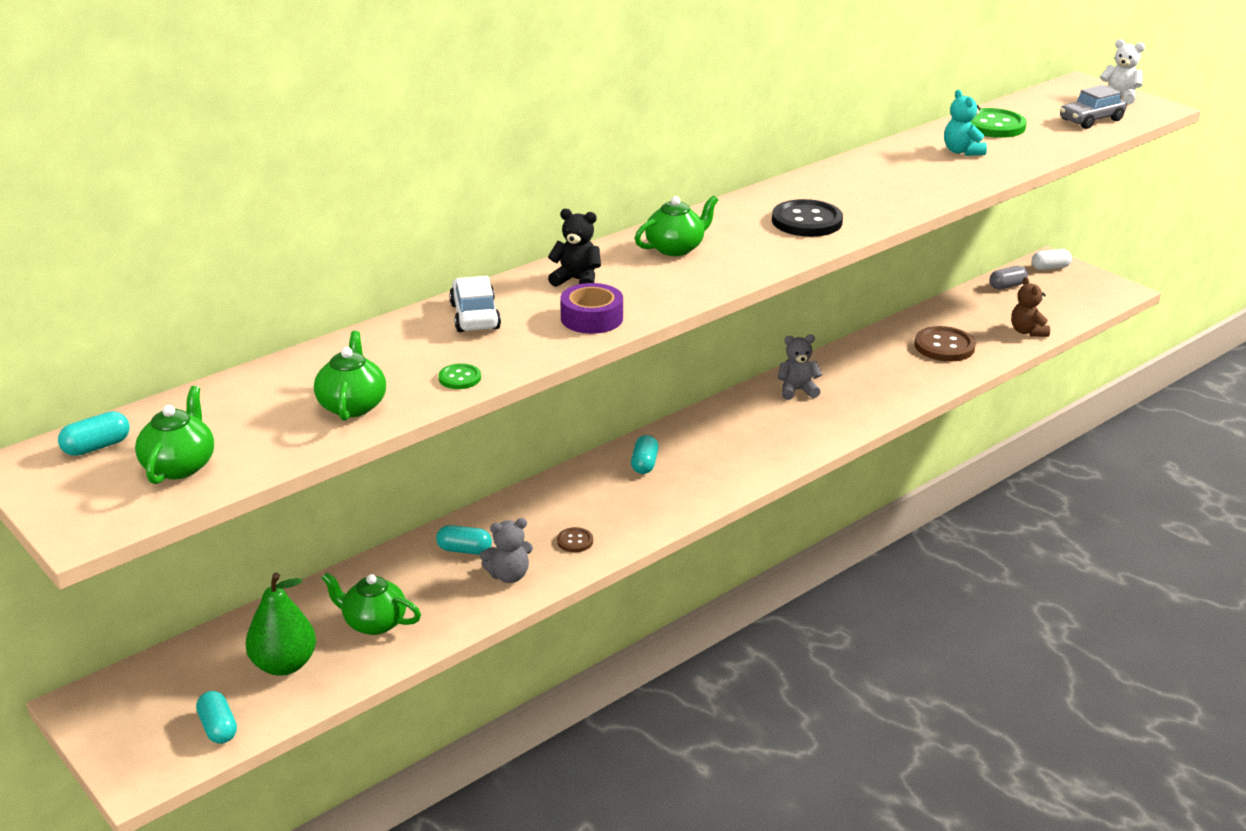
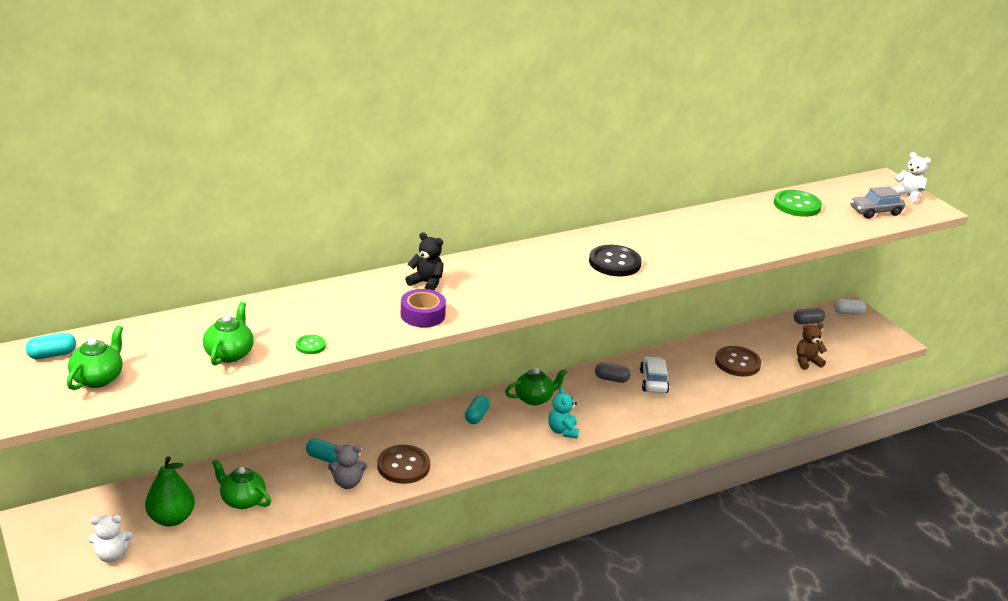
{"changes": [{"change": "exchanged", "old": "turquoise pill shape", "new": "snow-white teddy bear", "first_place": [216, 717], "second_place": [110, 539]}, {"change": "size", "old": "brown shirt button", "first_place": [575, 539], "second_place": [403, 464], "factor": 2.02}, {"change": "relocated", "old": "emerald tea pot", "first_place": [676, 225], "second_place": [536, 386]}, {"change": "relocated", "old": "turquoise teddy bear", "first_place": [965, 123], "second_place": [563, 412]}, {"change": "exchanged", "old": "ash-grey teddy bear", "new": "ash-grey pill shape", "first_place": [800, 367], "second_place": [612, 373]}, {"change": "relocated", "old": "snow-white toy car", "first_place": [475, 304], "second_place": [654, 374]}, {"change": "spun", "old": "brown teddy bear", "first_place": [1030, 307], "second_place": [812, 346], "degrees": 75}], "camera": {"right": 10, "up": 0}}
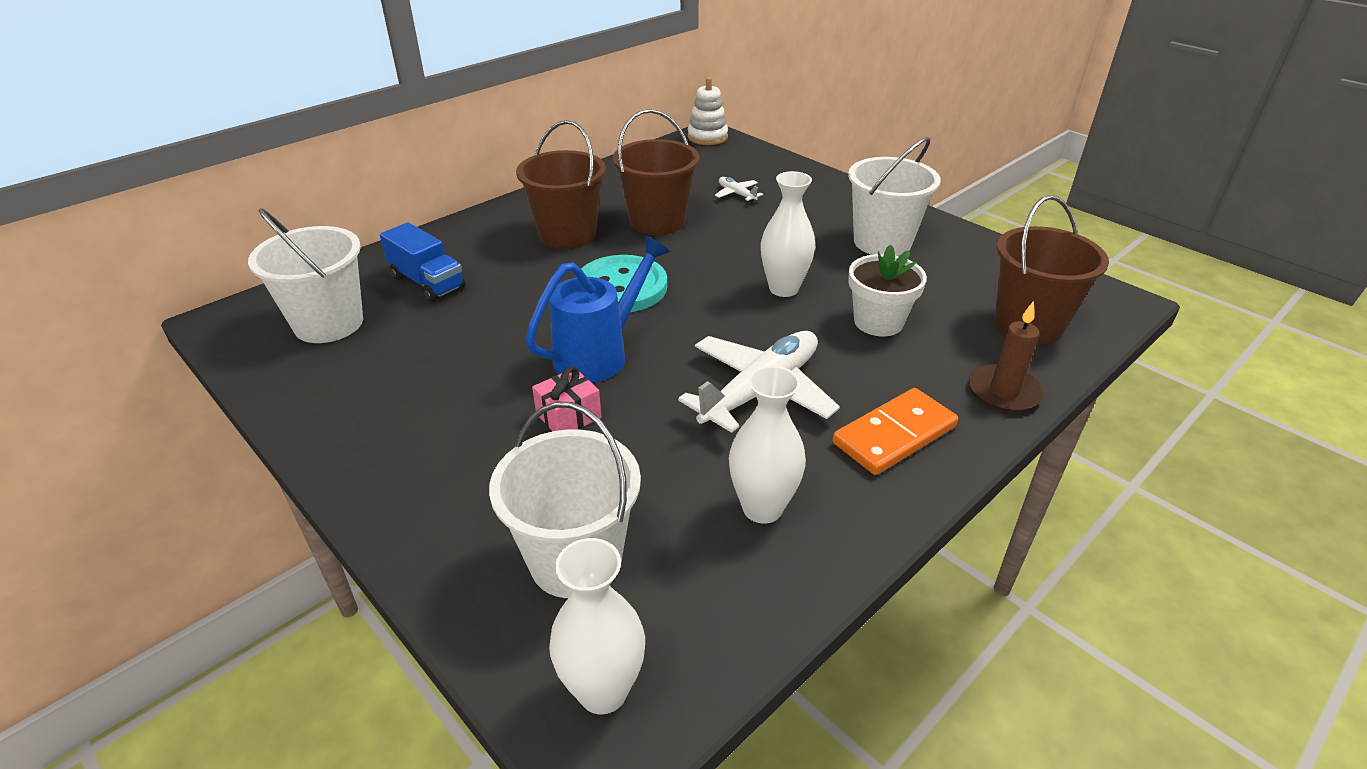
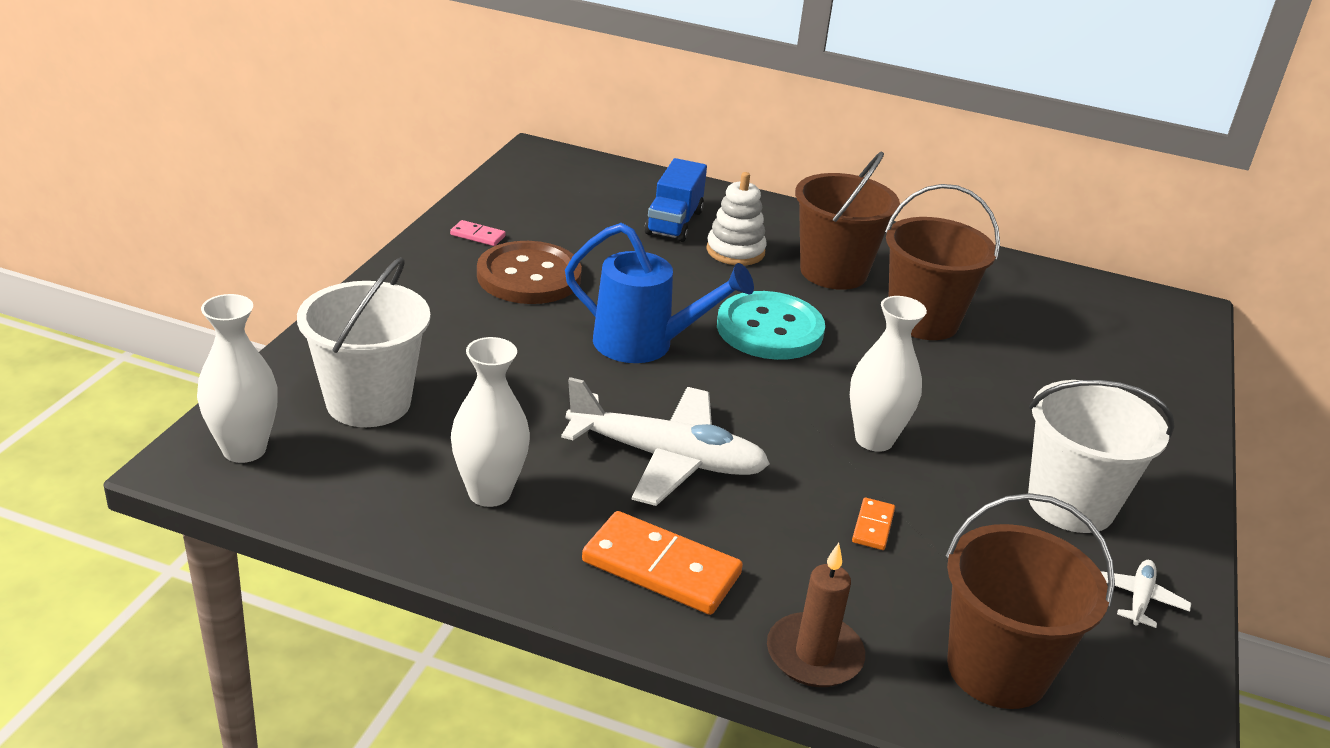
{"changes": [{"change": "appeared", "new": "rose-pink domino piece", "second_place": [478, 233]}, {"change": "appeared", "new": "brown shirt button", "second_place": [529, 272]}, {"change": "relocated", "old": "snow-white stacking toy", "first_place": [708, 111], "second_place": [736, 219]}, {"change": "exchanged", "old": "snow-white flower pot", "new": "orange domino piece", "first_place": [887, 290], "second_place": [873, 524]}, {"change": "relocated", "old": "snow-white aeroplane", "first_place": [739, 189], "second_place": [1146, 594]}, {"change": "missing", "old": "snow-white pail", "first_place": [305, 275]}, {"change": "missing", "old": "rose-pink gift", "first_place": [566, 398]}], "camera": {"right": 60, "up": -5}}
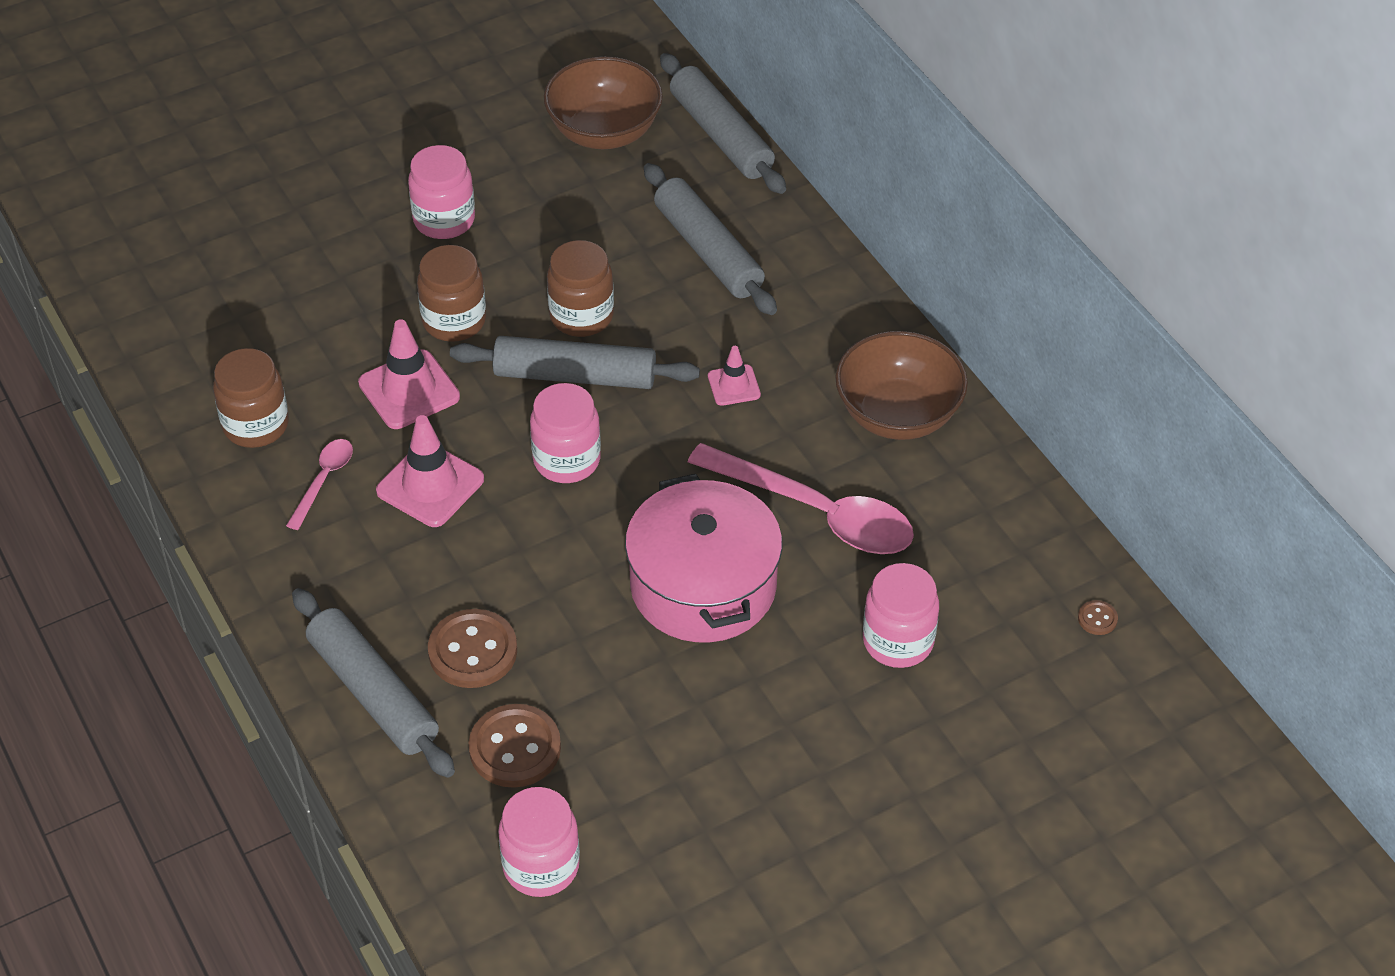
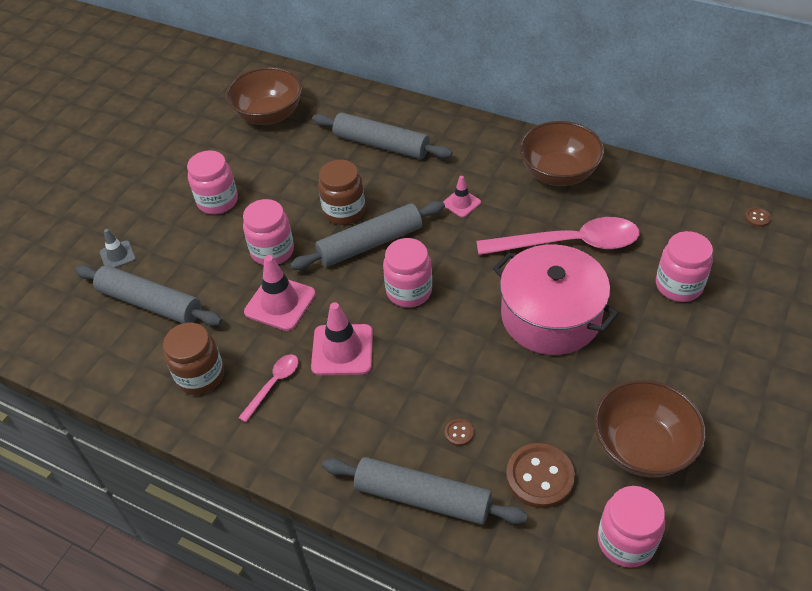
{"changes": [{"change": "relocated", "old": "ash-grey pastry roller", "first_place": [723, 123], "second_place": [149, 295]}, {"change": "appeared", "new": "ash-grey traffic cone", "second_place": [118, 248]}, {"change": "spun", "old": "rose-pink spoon", "first_place": [319, 484], "second_place": [268, 388], "degrees": 45}, {"change": "colour", "old": "brown jar", "new": "rose-pink jar", "first_place": [451, 293], "second_place": [268, 232]}, {"change": "size", "old": "brown shirt button", "first_place": [472, 648], "second_place": [459, 432], "factor": 0.45}, {"change": "appeared", "new": "brown bowl", "second_place": [650, 429]}], "camera": {"right": -30, "up": 0}}
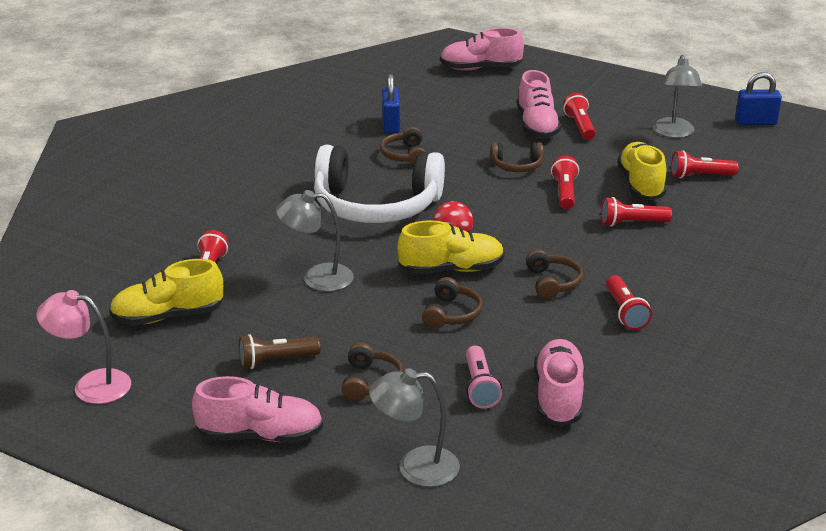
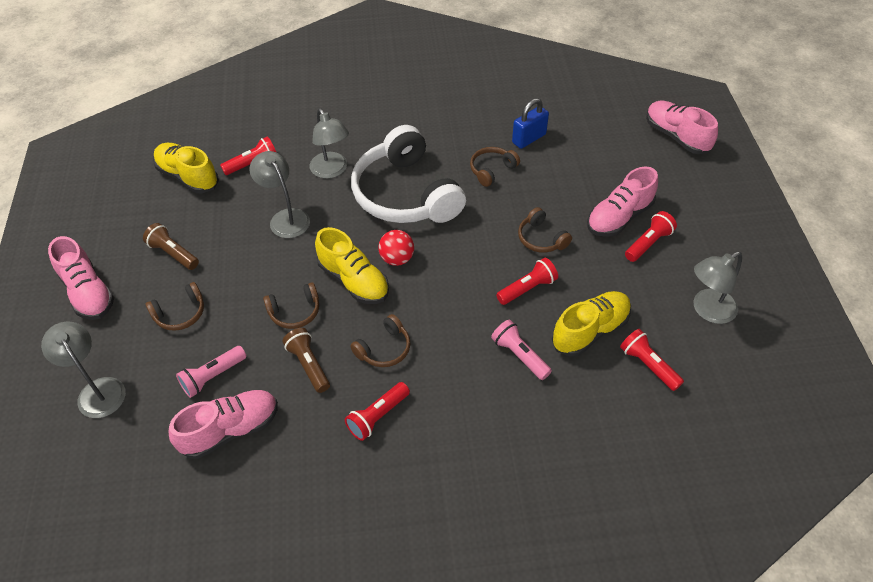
{"changes": [{"change": "appeared", "new": "brown flashlight", "second_place": [306, 360]}, {"change": "appeared", "new": "ash-grey reading lamp", "second_place": [329, 143]}, {"change": "colour", "old": "scarlet flashlight", "new": "rose-pink flashlight", "first_place": [636, 212], "second_place": [521, 350]}, {"change": "missing", "old": "rose-pink reading lamp", "first_place": [83, 347]}, {"change": "missing", "old": "blue lock", "first_place": [758, 98]}], "camera": {"right": 55, "up": 20}}
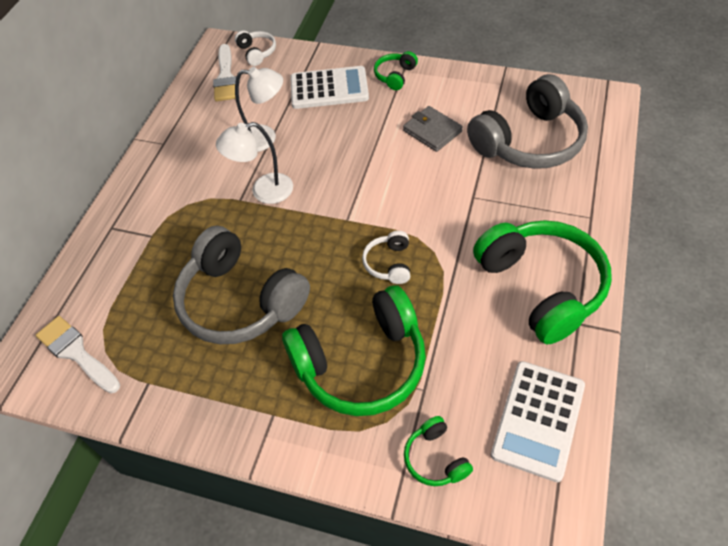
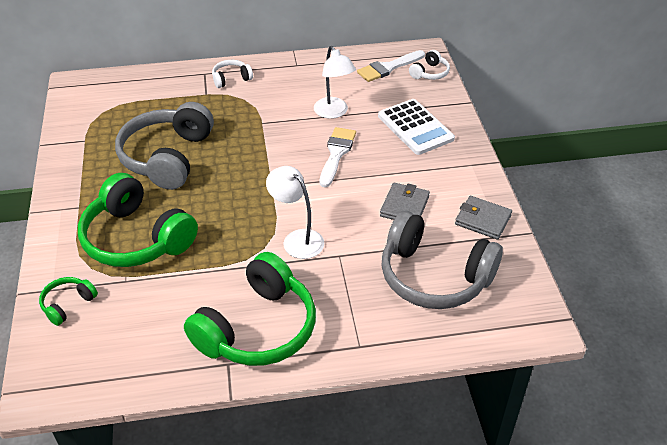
{"changes": [{"change": "relocated", "old": "snow-white over-ear headphones", "first_place": [386, 257], "second_place": [232, 74]}, {"change": "relocated", "old": "snow-white reading lamp", "first_place": [254, 163], "second_place": [295, 212]}, {"change": "relocated", "old": "snow-white paintbrush", "first_place": [78, 355], "second_place": [338, 157]}, {"change": "appeared", "new": "ash-grey wallet", "second_place": [483, 218]}, {"change": "missing", "old": "emerald over-ear headphones", "first_place": [396, 70]}, {"change": "missing", "old": "snow-white pocket calculator", "first_place": [538, 421]}], "camera": {"right": 60, "up": -10}}
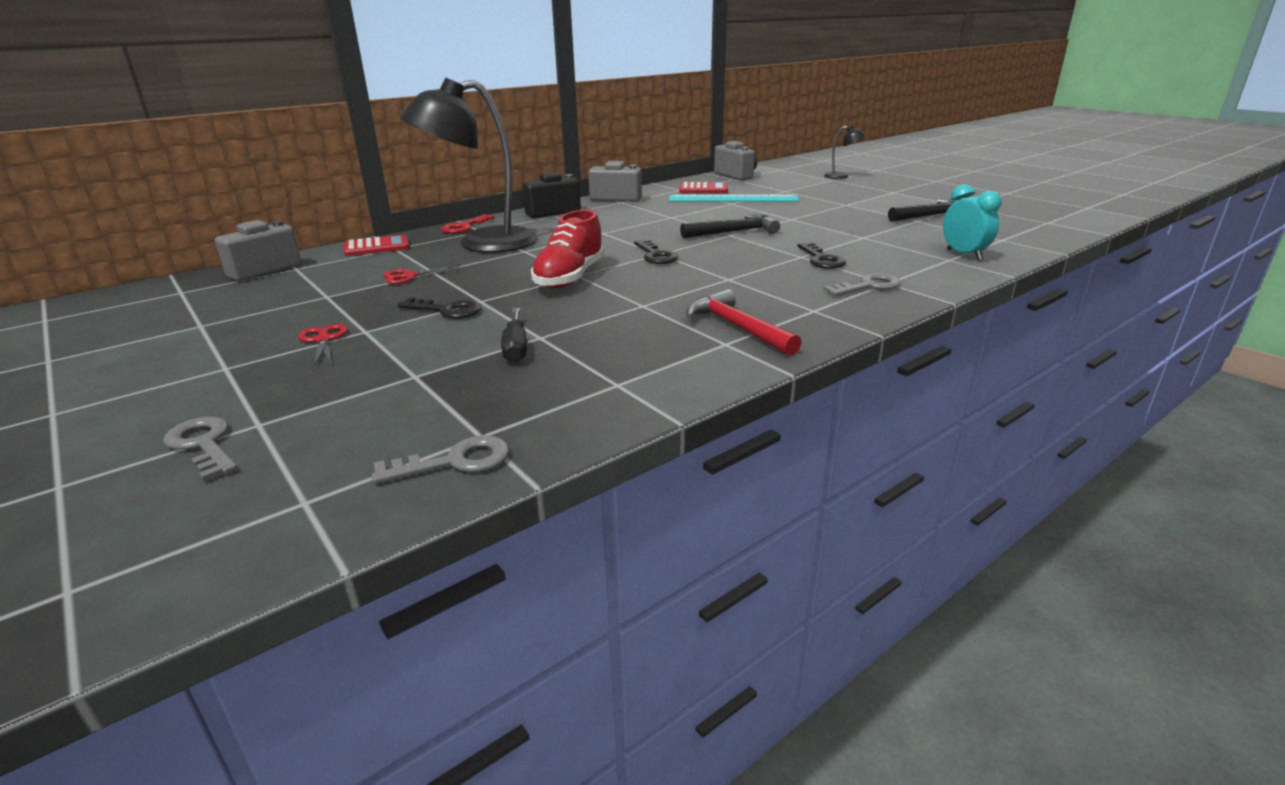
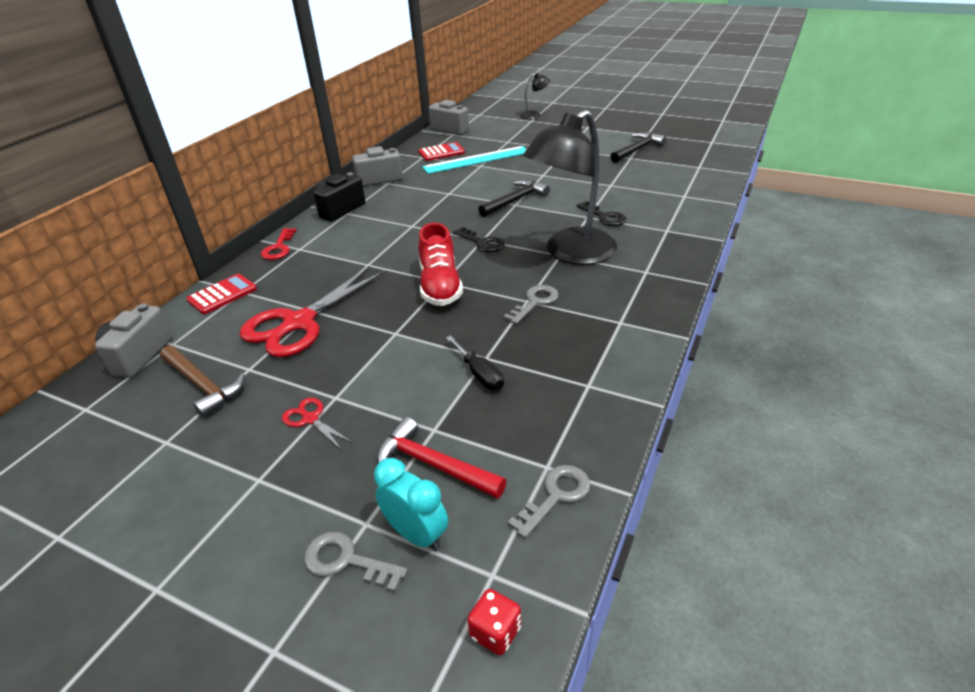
{"changes": [{"change": "appeared", "new": "brown claw hammer", "second_place": [202, 382]}, {"change": "size", "old": "scarlet pair of scissors", "first_place": [423, 274], "second_place": [312, 311], "factor": 2.32}, {"change": "relocated", "old": "turquoise alarm clock", "first_place": [972, 222], "second_place": [411, 504]}, {"change": "relocated", "old": "scarlet claw hammer", "first_place": [744, 322], "second_place": [442, 458]}, {"change": "appeared", "new": "scarlet dice", "second_place": [494, 622]}, {"change": "relocated", "old": "ash-grey key", "first_place": [862, 284], "second_place": [531, 304]}, {"change": "relocated", "old": "jet-black reading lamp", "first_place": [468, 165], "second_place": [570, 187]}, {"change": "missing", "old": "jet-black key", "first_place": [439, 308]}], "camera": {"right": -25, "up": 10}}
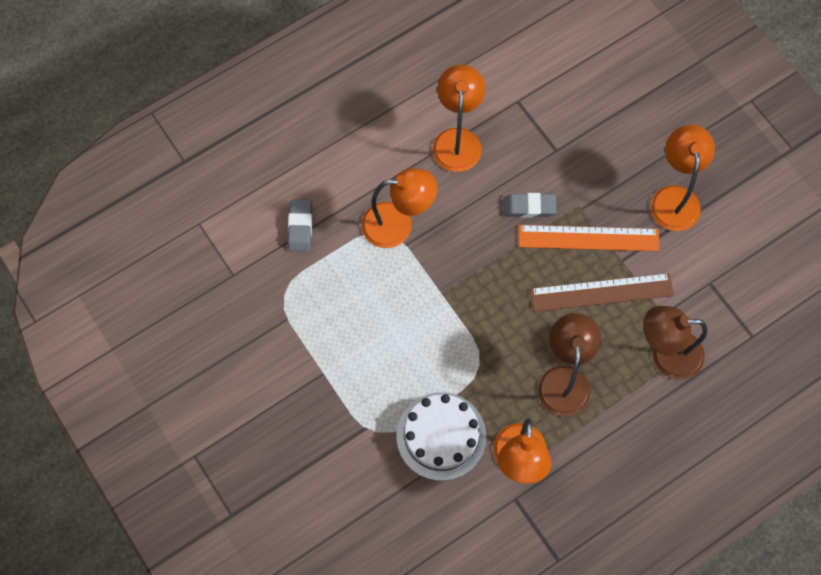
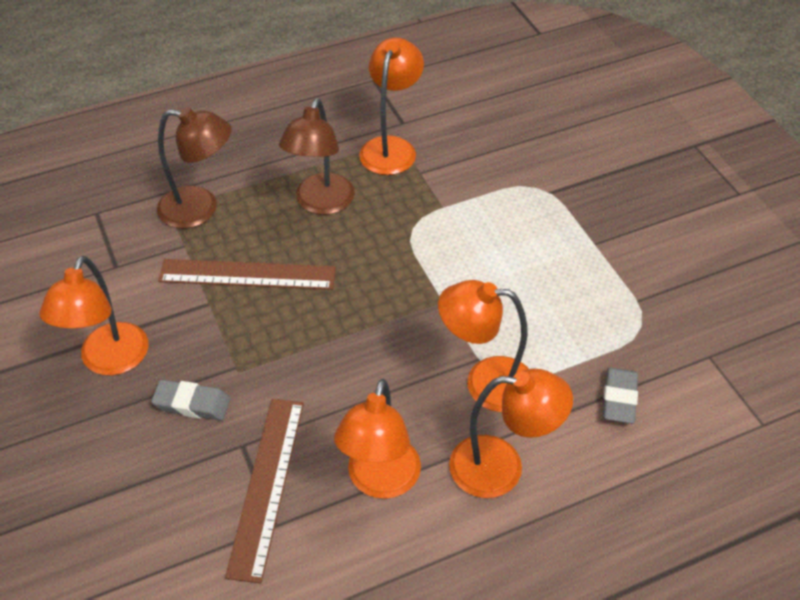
{"changes": [{"change": "relocated", "old": "ash-grey eraser", "first_place": [529, 205], "second_place": [190, 400]}, {"change": "appeared", "new": "brown measuring stick", "second_place": [264, 491]}, {"change": "appeared", "new": "orange reading lamp", "second_place": [511, 433]}, {"change": "missing", "old": "snow-white layer cake", "first_place": [441, 436]}, {"change": "missing", "old": "orange measuring stick", "first_place": [589, 238]}], "camera": {"right": -170, "up": -20}}
